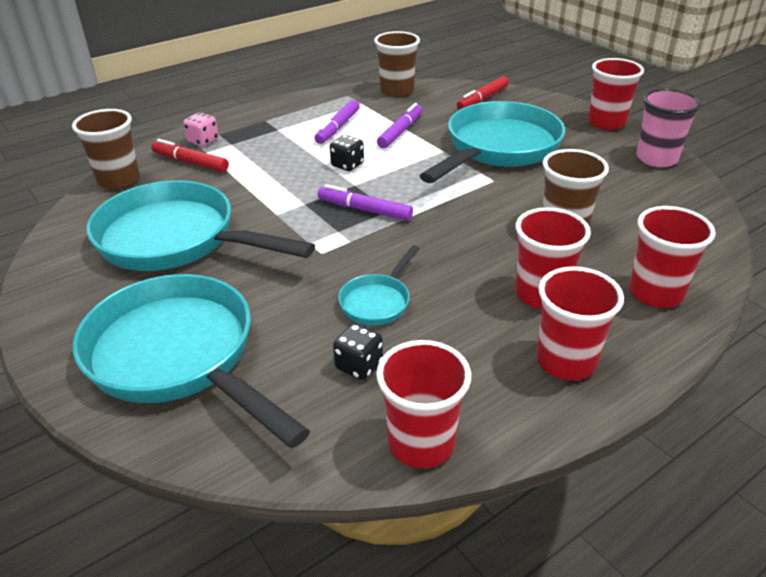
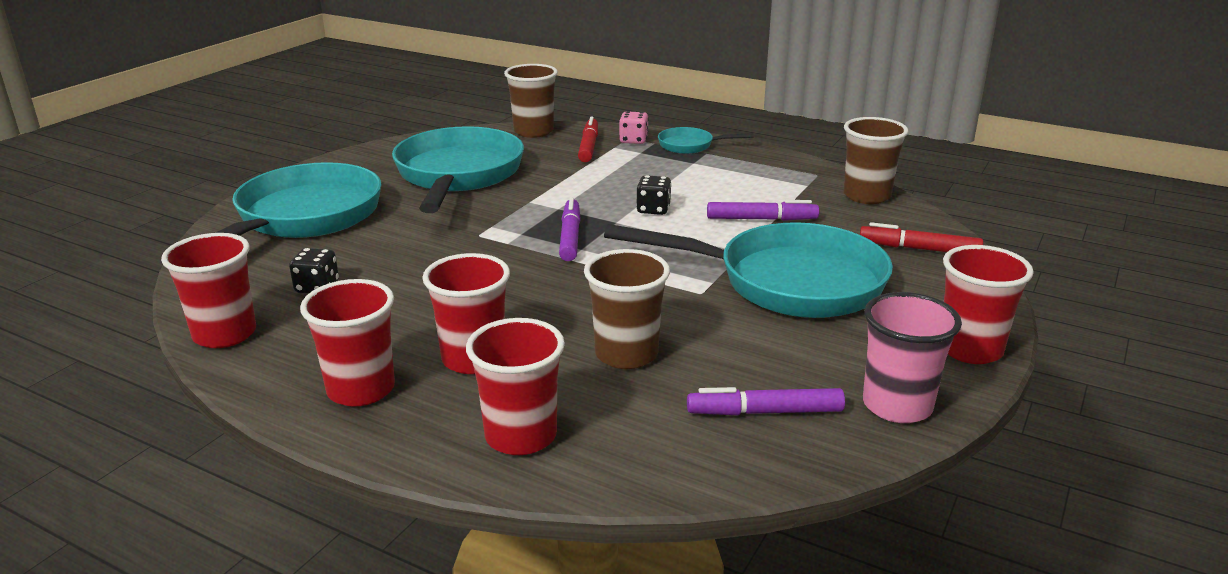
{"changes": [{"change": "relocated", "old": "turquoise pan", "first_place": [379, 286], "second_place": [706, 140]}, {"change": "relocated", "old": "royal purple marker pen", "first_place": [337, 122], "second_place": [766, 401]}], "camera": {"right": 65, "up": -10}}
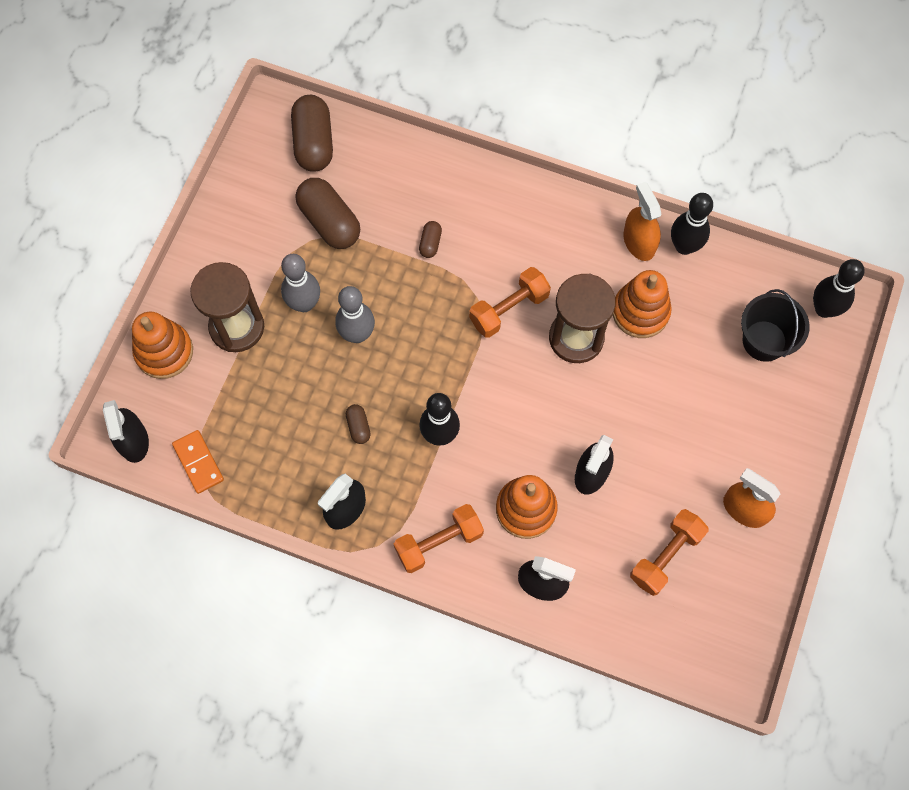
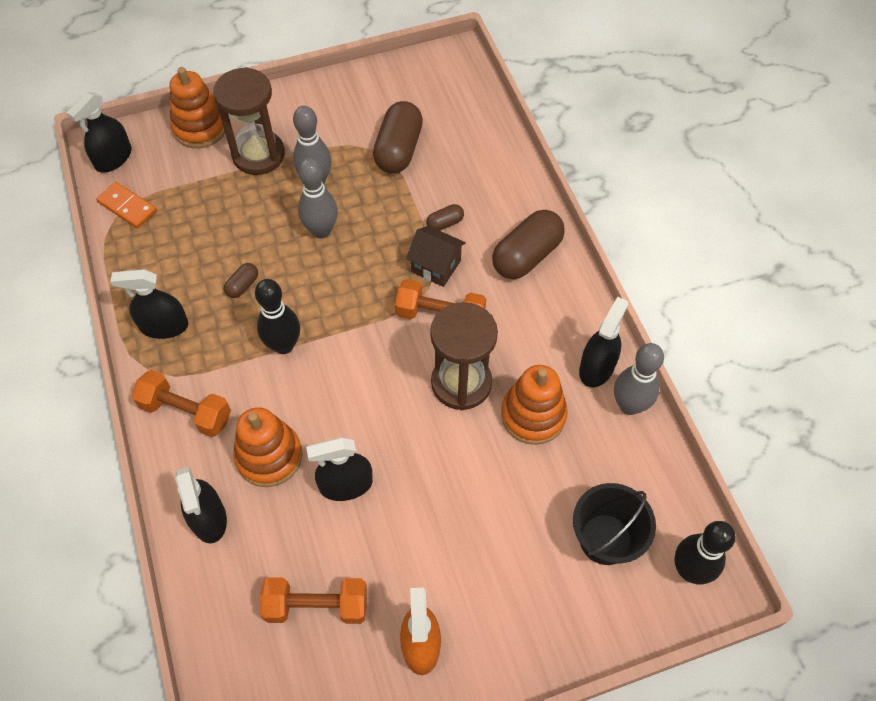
{"changes": [{"change": "spun", "old": "orange domino piece", "first_place": [198, 462], "second_place": [126, 205], "degrees": -75}, {"change": "appeared", "new": "brown house", "second_place": [436, 256]}, {"change": "relocated", "old": "brown pill shape", "first_place": [312, 133], "second_place": [528, 244]}, {"change": "colour", "old": "orange spray bottle", "new": "jet-black spray bottle", "first_place": [642, 221], "second_place": [603, 342]}, {"change": "colour", "old": "jet-black skittle", "new": "ash-grey skittle", "first_place": [692, 224], "second_place": [639, 379]}], "camera": {"right": 50, "up": -10}}
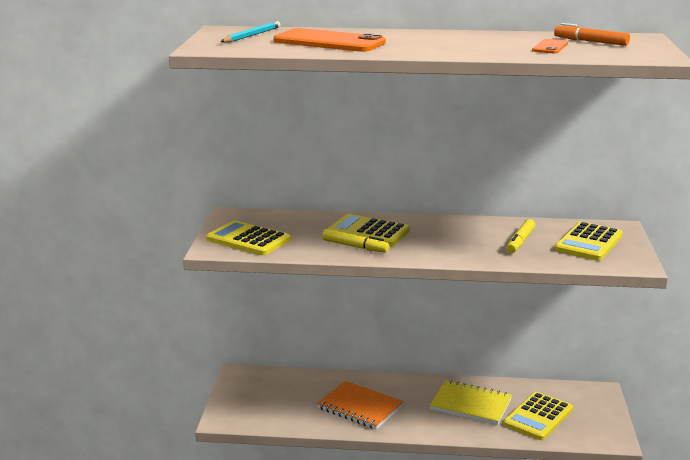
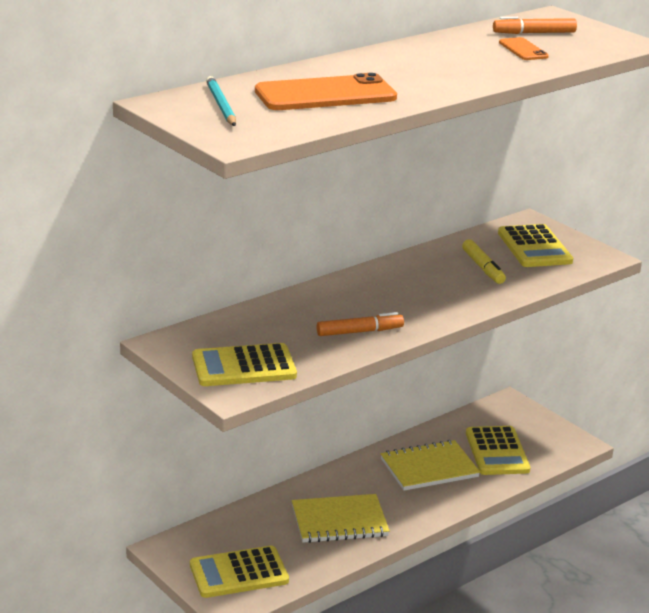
{"changes": [{"change": "relocated", "old": "yellow pocket calculator", "first_place": [369, 230], "second_place": [239, 572]}, {"change": "colour", "old": "orange exercise book", "new": "yellow exercise book", "first_place": [360, 405], "second_place": [341, 518]}, {"change": "colour", "old": "yellow marker pen", "new": "orange marker pen", "first_place": [355, 241], "second_place": [360, 324]}], "camera": {"right": -45, "up": 5}}
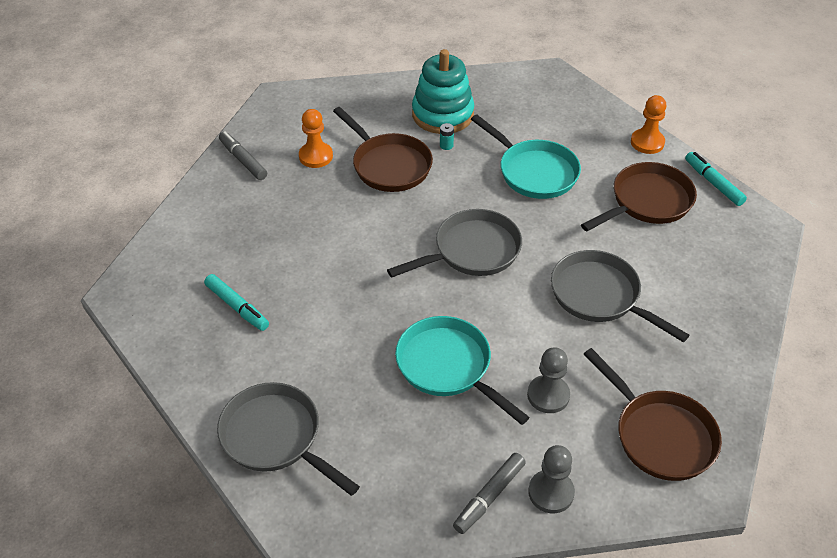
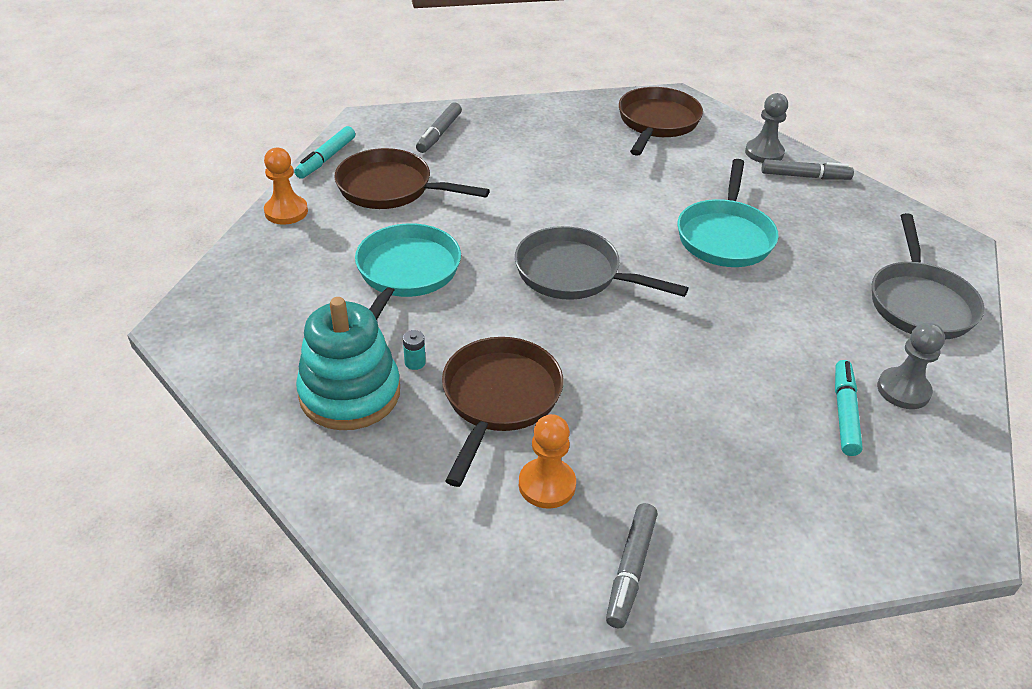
{"changes": [{"change": "appeared", "new": "ash-grey marker pen", "second_place": [439, 128]}, {"change": "relocated", "old": "ash-grey pawn", "first_place": [548, 380], "second_place": [911, 365]}, {"change": "missing", "old": "ash-grey pan", "first_place": [620, 296]}], "camera": {"right": -125, "up": -5}}
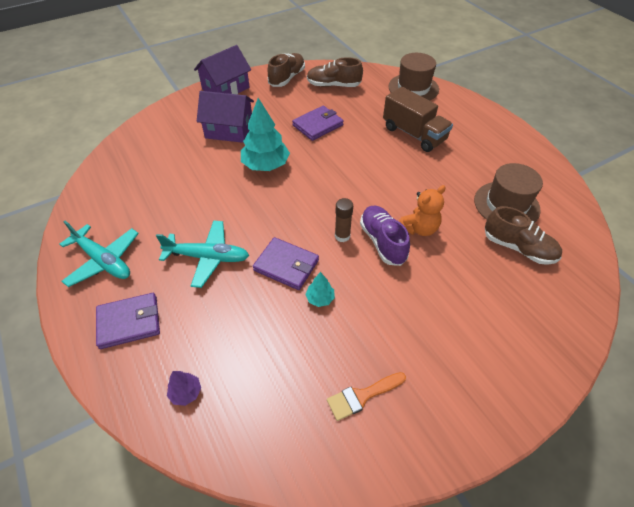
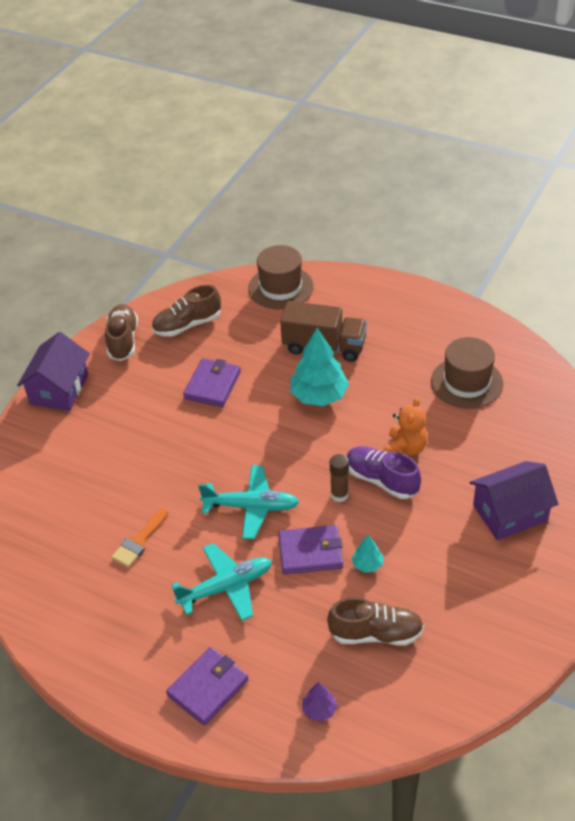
{"changes": [{"change": "relocated", "old": "orange paintbrush", "first_place": [366, 396], "second_place": [140, 537]}, {"change": "relocated", "old": "turquoise aeroplane", "first_place": [99, 254], "second_place": [248, 502]}, {"change": "relocated", "old": "turquoise tree", "first_place": [265, 134], "second_place": [319, 367]}, {"change": "relocated", "old": "brown shoe", "first_place": [523, 235], "second_place": [375, 621]}, {"change": "relocated", "old": "royal purple house", "first_place": [225, 117], "second_place": [514, 500]}], "camera": {"right": -30, "up": -5}}
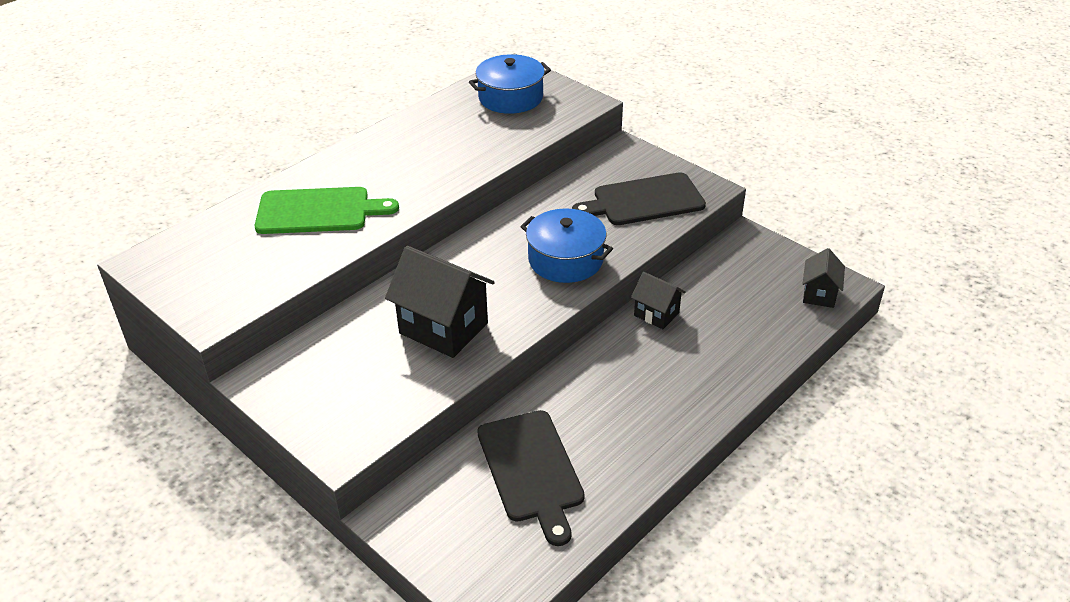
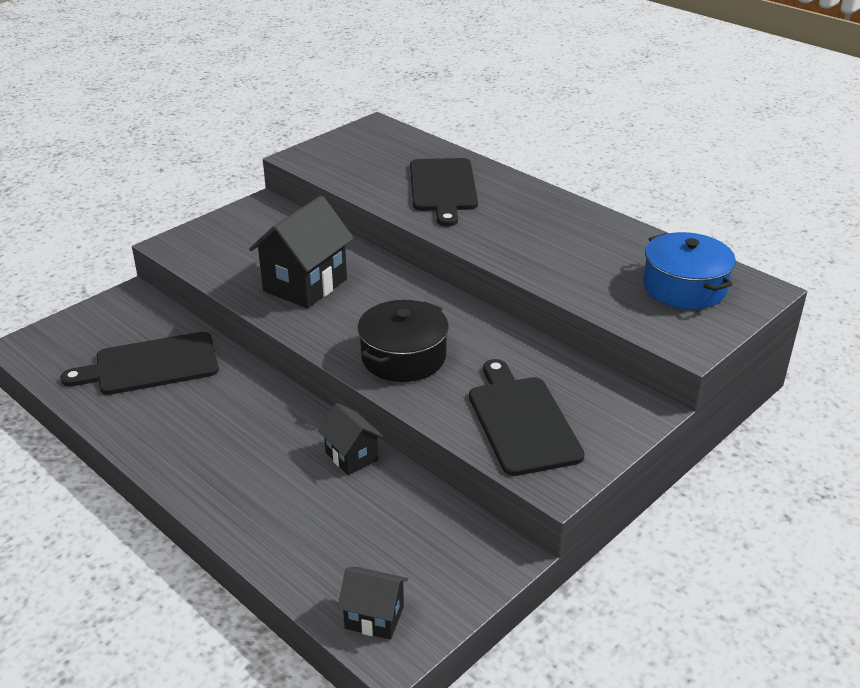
{"changes": [{"change": "spun", "old": "jet-black house", "first_place": [658, 300], "second_place": [350, 439], "degrees": -75}, {"change": "colour", "old": "blue cooking pot", "new": "jet-black cooking pot", "first_place": [566, 245], "second_place": [403, 341]}, {"change": "colour", "old": "emerald bread board", "new": "jet-black bread board", "first_place": [327, 210], "second_place": [444, 192]}], "camera": {"right": 90, "up": -5}}
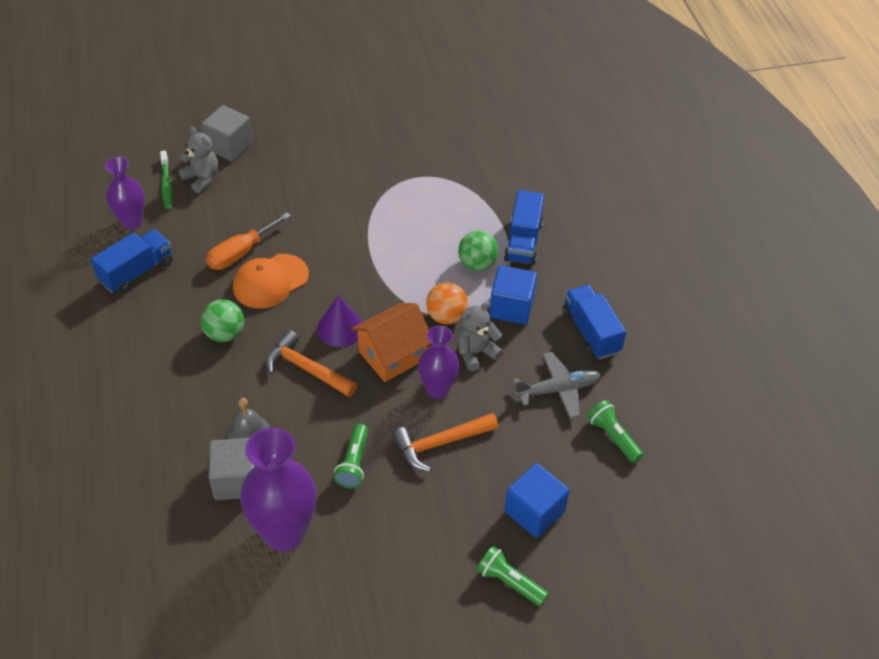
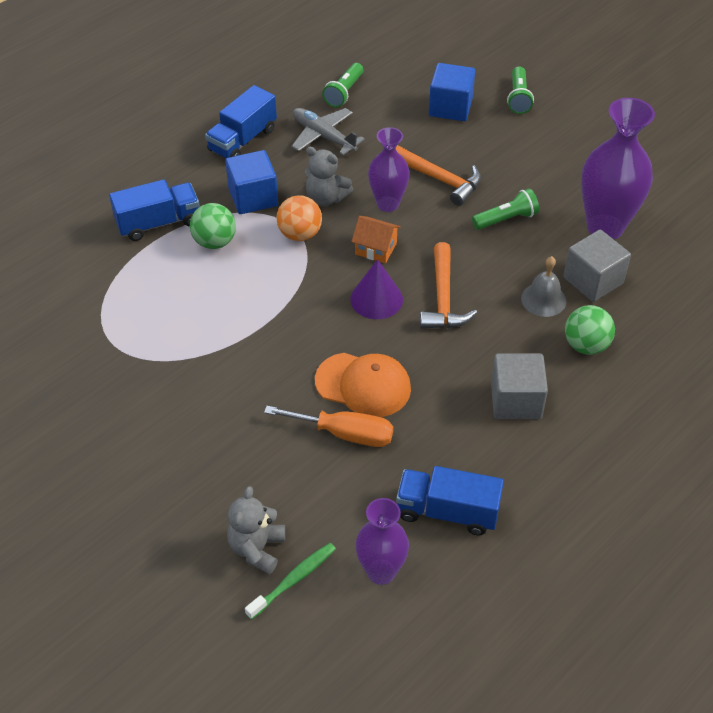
{"changes": [{"change": "size", "old": "orange house", "first_place": [391, 342], "second_place": [376, 240], "factor": 0.6}, {"change": "relocated", "old": "ash-grey solid cube", "first_place": [227, 133], "second_place": [519, 386]}, {"change": "relocated", "old": "emerald ball", "first_place": [222, 320], "second_place": [590, 330]}], "camera": {"right": -120, "up": 0}}
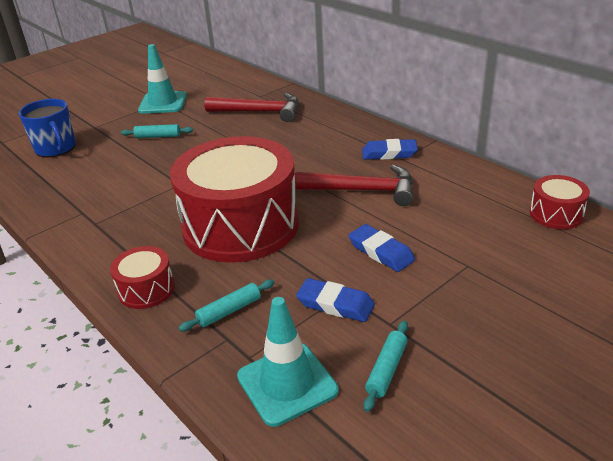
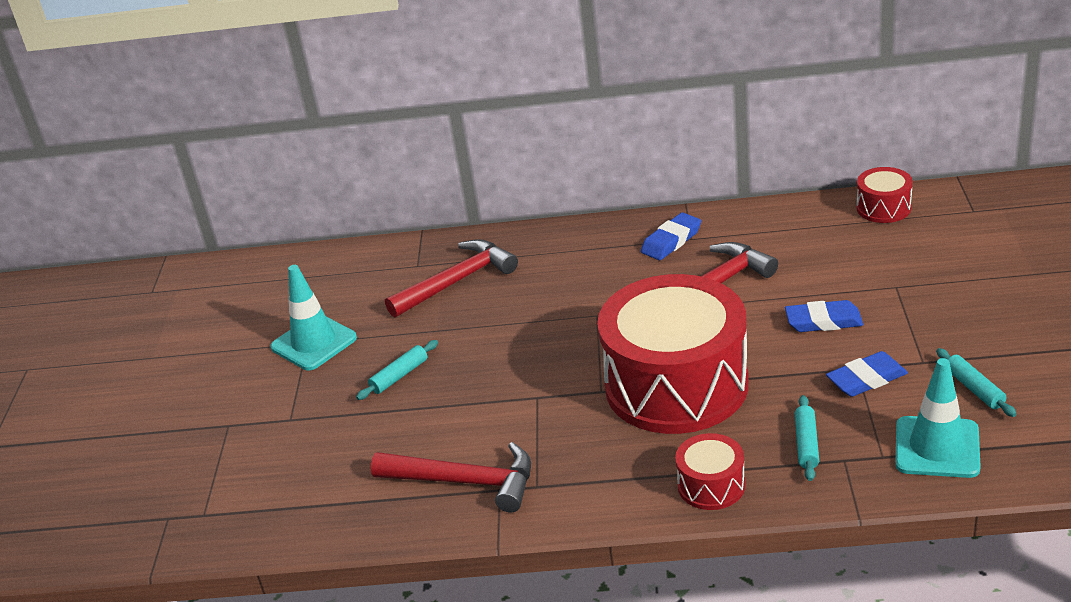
{"changes": [{"change": "appeared", "new": "scarlet claw hammer", "second_place": [451, 477]}, {"change": "missing", "old": "blue tea mug", "first_place": [47, 128]}], "camera": {"right": -45, "up": 0}}
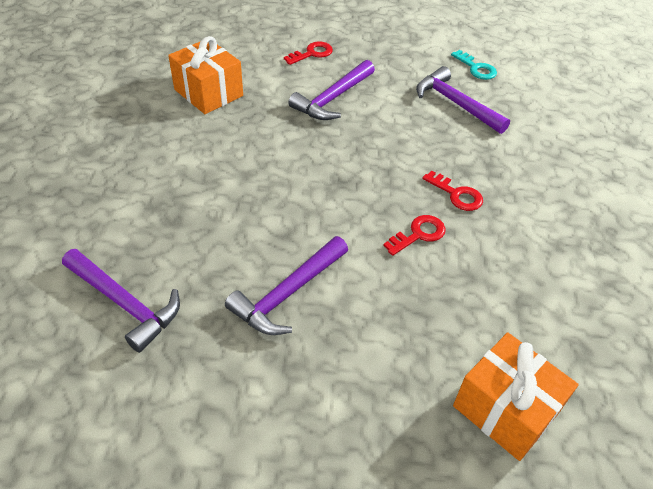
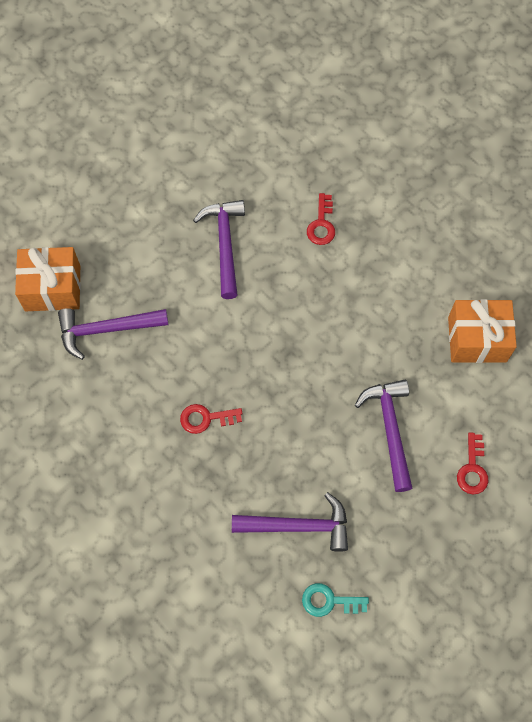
{"changes": [{"change": "relocated", "old": "royal purple claw hammer", "first_place": [121, 301], "second_place": [113, 334]}, {"change": "relocated", "old": "scarlet key", "first_place": [414, 235], "second_place": [321, 219]}], "camera": {"right": 135, "up": 20}}
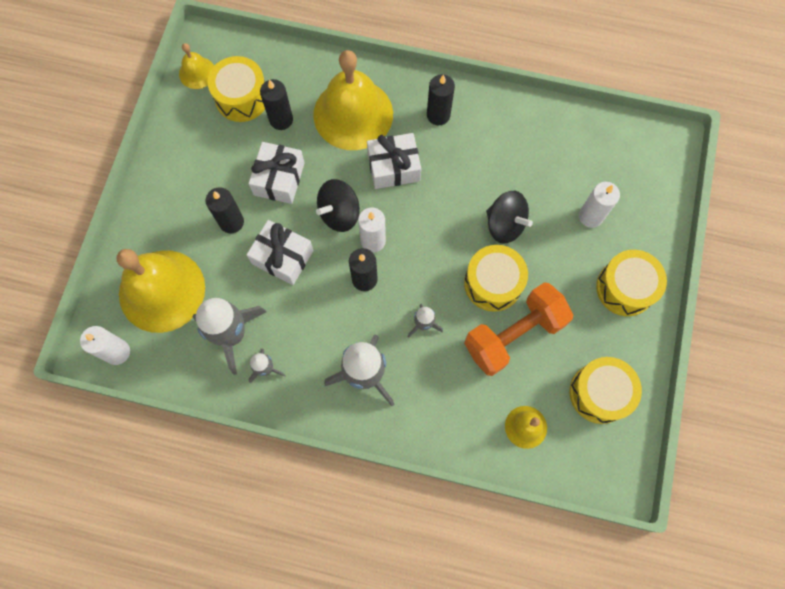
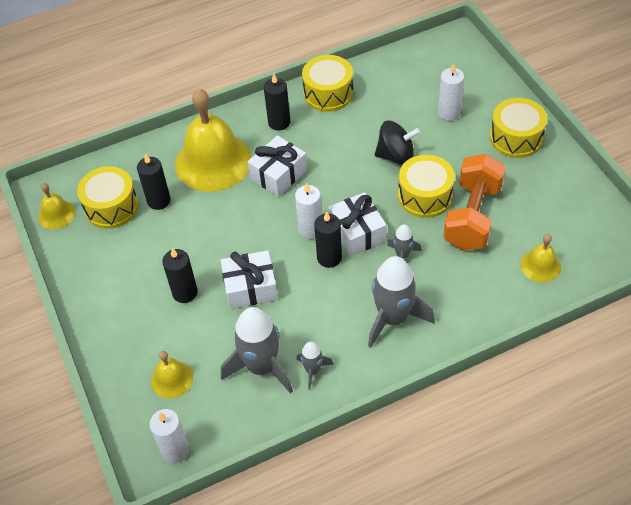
{"changes": [{"change": "size", "old": "yellow bell", "first_place": [161, 291], "second_place": [172, 375], "factor": 0.47}, {"change": "relocated", "old": "yellow snare drum", "first_place": [606, 390], "second_place": [327, 83]}, {"change": "relocated", "old": "snow-white gift", "first_place": [277, 173], "second_place": [358, 224]}, {"change": "missing", "old": "jet-black spinning top", "first_place": [338, 205]}], "camera": {"right": -35, "up": -20}}
